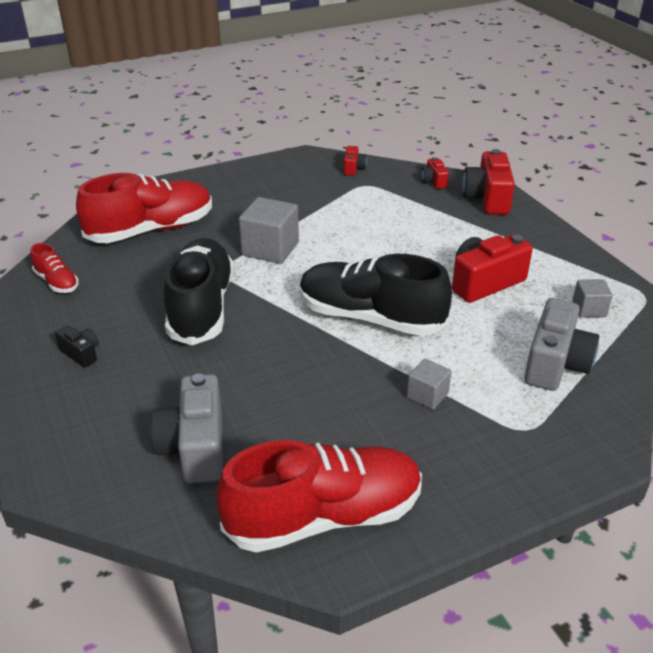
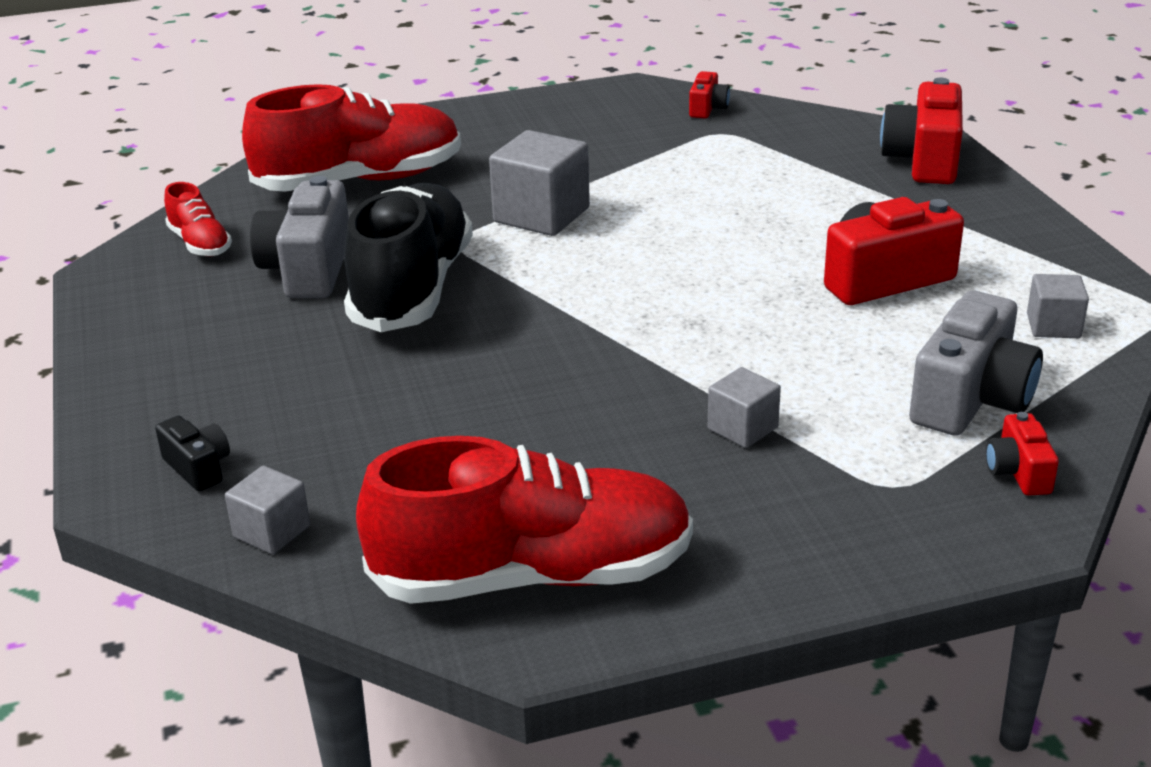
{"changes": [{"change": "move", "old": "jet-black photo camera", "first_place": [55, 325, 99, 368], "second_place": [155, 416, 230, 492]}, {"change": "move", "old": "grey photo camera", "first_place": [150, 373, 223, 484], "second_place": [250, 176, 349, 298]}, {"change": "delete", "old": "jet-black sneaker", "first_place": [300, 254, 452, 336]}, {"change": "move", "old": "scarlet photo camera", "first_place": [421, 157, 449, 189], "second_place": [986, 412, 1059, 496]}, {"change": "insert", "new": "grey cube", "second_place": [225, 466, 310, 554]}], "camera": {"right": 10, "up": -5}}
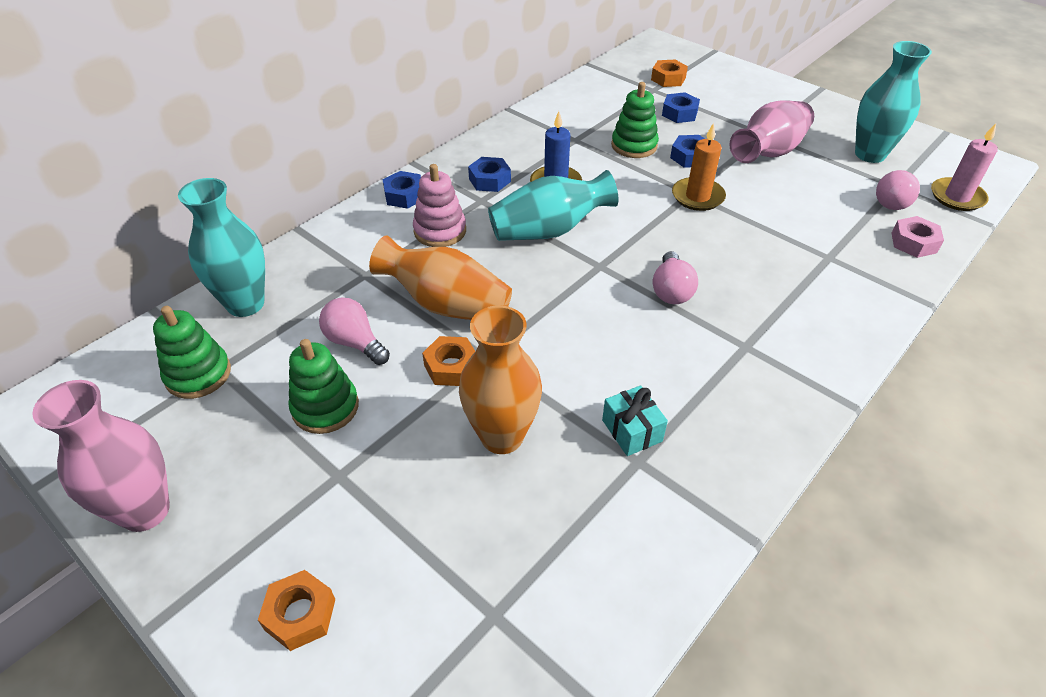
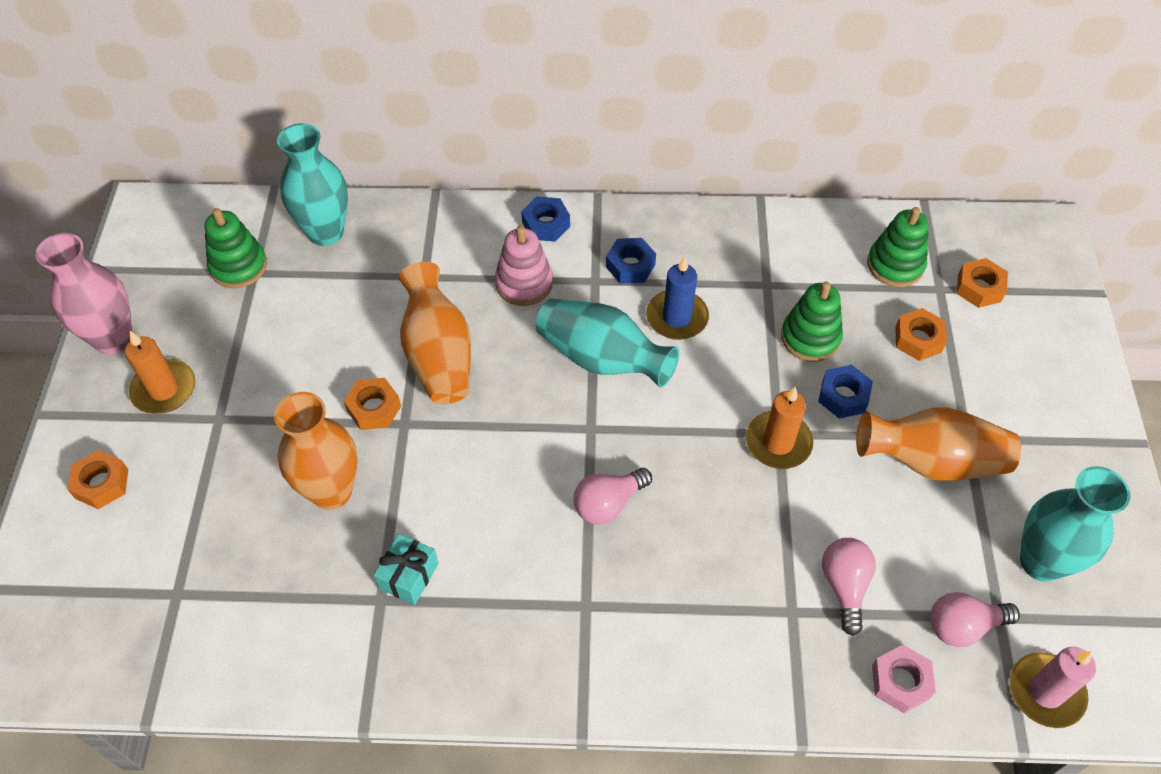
{"changes": [{"change": "move", "old": "emerald ring stacker", "first_place": [289, 339, 359, 434], "second_place": [867, 207, 928, 287]}, {"change": "move", "old": "pink lightbulb", "first_place": [319, 297, 390, 365], "second_place": [822, 538, 876, 636]}, {"change": "recolor", "old": "blue hexagon nut", "new": "orange hexagon nut", "first_place": [662, 92, 700, 123], "second_place": [896, 308, 947, 361]}, {"change": "recolor", "old": "pink flower vase", "new": "orange flower vase", "first_place": [730, 100, 814, 163], "second_place": [856, 407, 1021, 481]}, {"change": "insert", "new": "orange candle", "second_place": [125, 331, 195, 414]}], "camera": {"right": 50, "up": 10}}
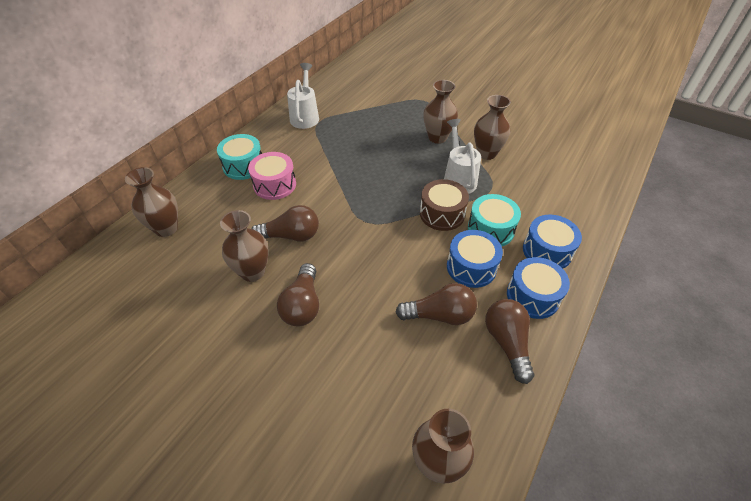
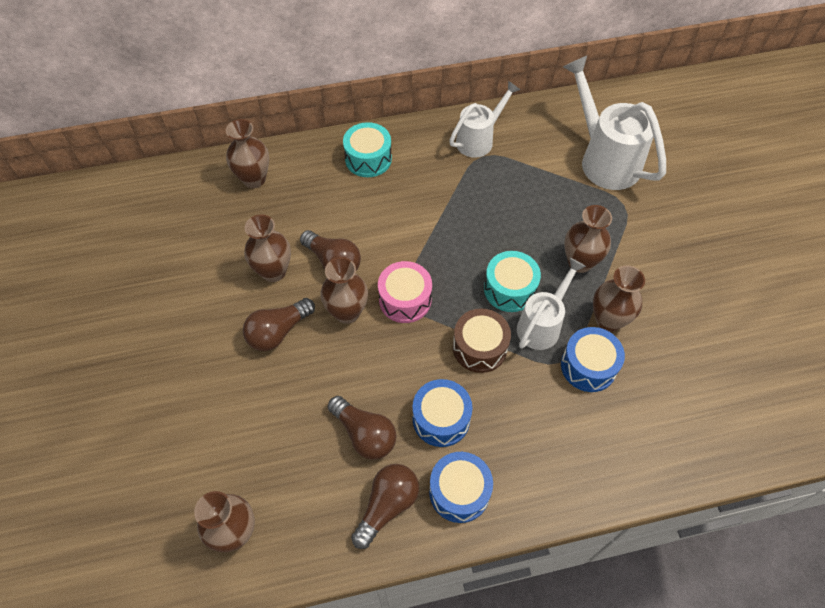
{"changes": [{"change": "move", "old": "pink toy drum", "first_place": [248, 152, 296, 200], "second_place": [378, 261, 432, 323]}, {"change": "move", "old": "turquoise toy drum", "first_place": [468, 194, 521, 246], "second_place": [484, 251, 541, 312]}, {"change": "move", "old": "blue toy drum", "first_place": [523, 215, 582, 269], "second_place": [561, 327, 625, 392]}, {"change": "insert", "new": "russet flower vase", "second_place": [320, 257, 368, 324]}, {"change": "insert", "new": "pure white sprinkling can", "second_place": [563, 56, 666, 190]}], "camera": {"right": 45, "up": 10}}
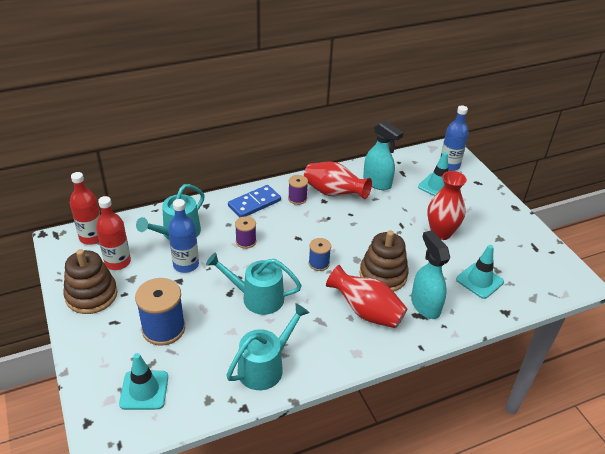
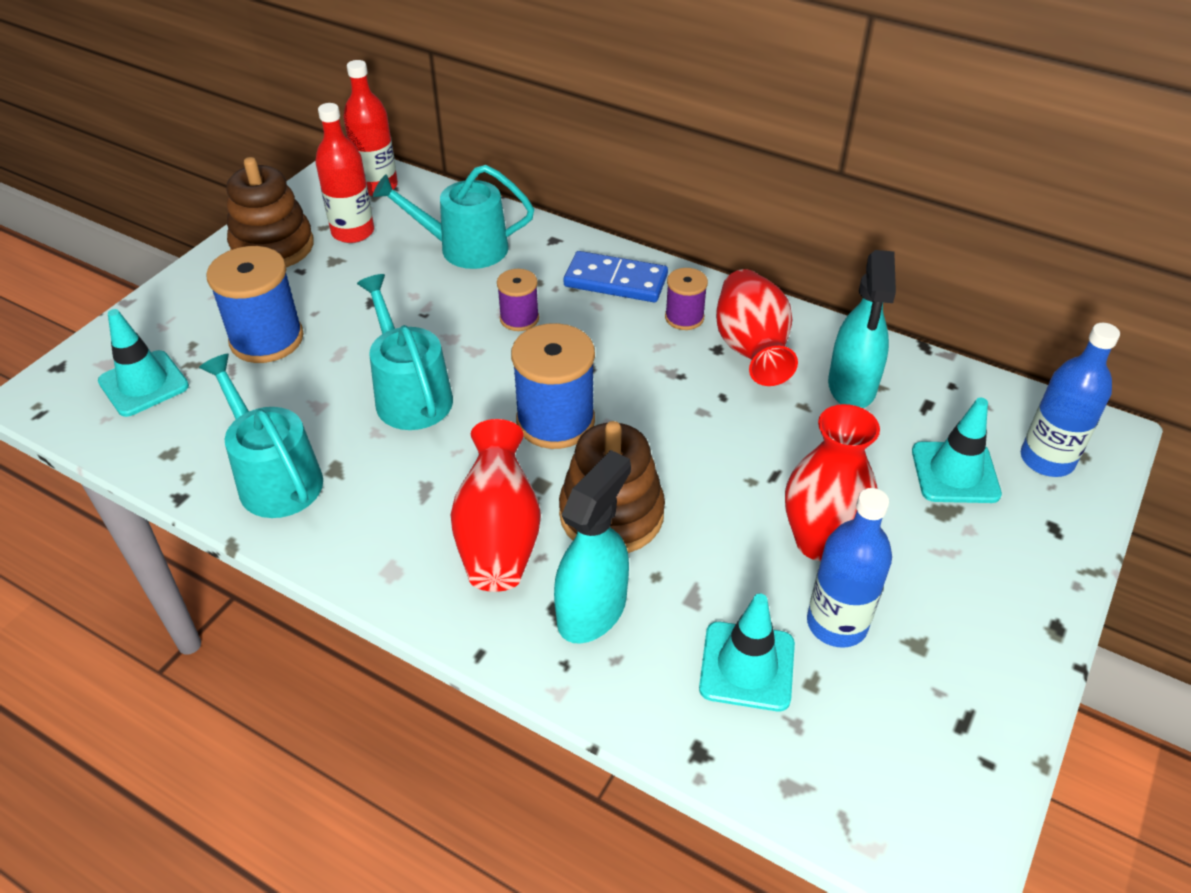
{"changes": [{"change": "move", "old": "blue drink bottle", "first_place": [168, 199, 199, 273], "second_place": [807, 488, 892, 648]}, {"change": "rotate", "old": "turquoise sprinkling can", "first_place": [226, 303, 309, 390], "second_place": [199, 354, 323, 518], "degrees": -135}, {"change": "resize", "old": "blue spool", "first_place": [308, 238, 331, 271], "second_place": [511, 323, 595, 449], "factor": 1.81}], "camera": {"right": 55, "up": 5}}
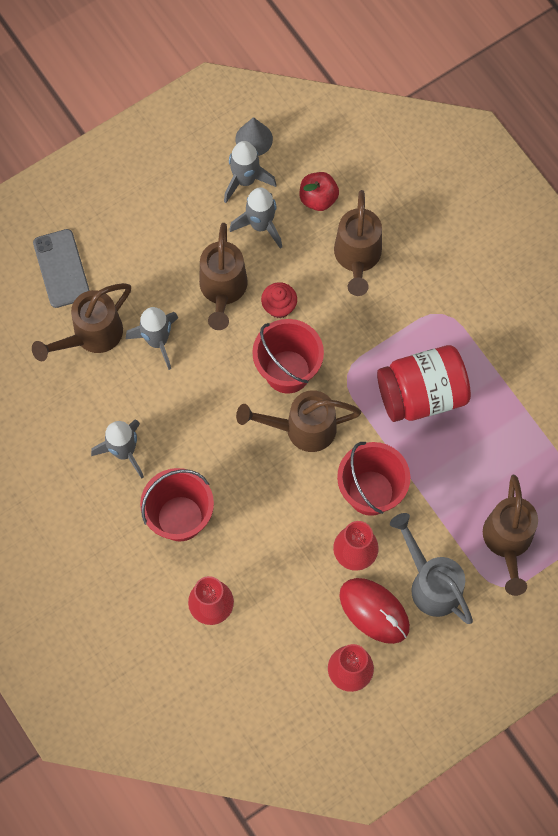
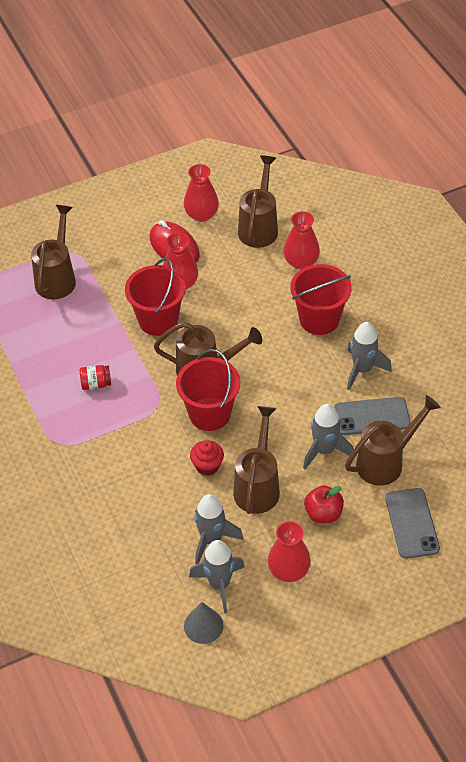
{"changes": [{"change": "move", "old": "scarlet apple fruit", "first_place": [300, 172, 339, 211], "second_place": [304, 485, 344, 523]}, {"change": "move", "old": "russet sprinkling can", "first_place": [334, 190, 382, 296], "second_place": [238, 155, 278, 248]}, {"change": "resize", "old": "scarlet preserve jar", "first_place": [377, 345, 471, 422], "second_place": [80, 365, 111, 390], "factor": 0.41}, {"change": "delete", "old": "grey sprinkling can", "first_place": [390, 513, 473, 624]}, {"change": "insert", "new": "scarlet flower vase", "second_place": [268, 521, 311, 582]}, {"change": "insert", "new": "grey phone", "second_place": [334, 397, 410, 435]}], "camera": {"right": -170, "up": -20}}
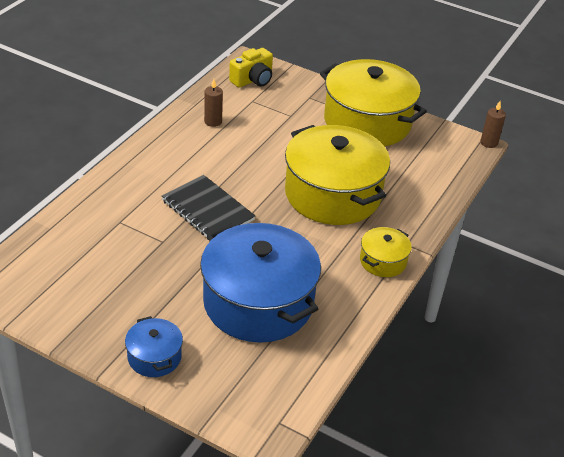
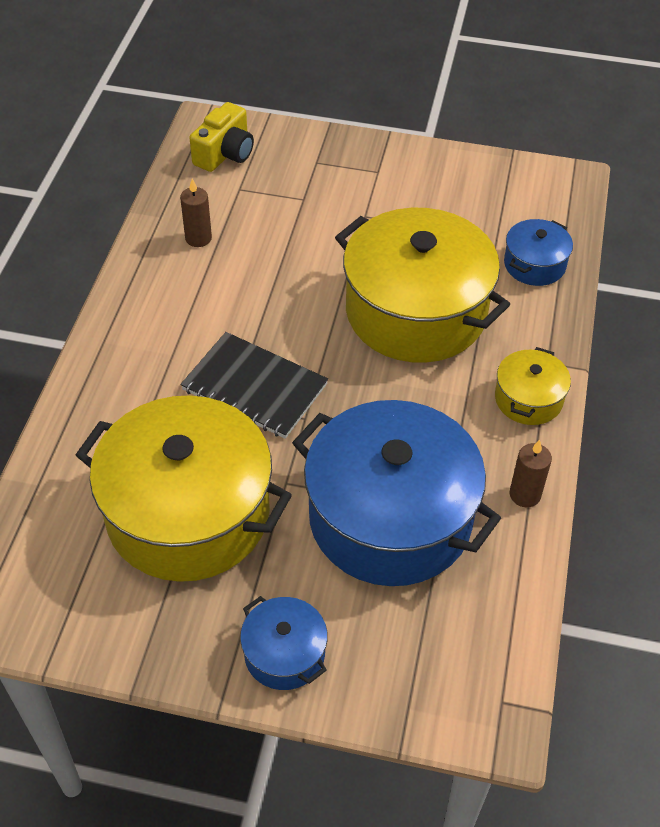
{"changes": [{"change": "move", "old": "yellow pot", "first_place": [320, 59, 427, 146], "second_place": [76, 395, 292, 582]}, {"change": "move", "old": "russet candle", "first_place": [480, 101, 506, 148], "second_place": [510, 440, 552, 508]}, {"change": "insert", "new": "blue pot", "second_place": [504, 219, 573, 286]}], "camera": {"right": -15, "up": 10}}
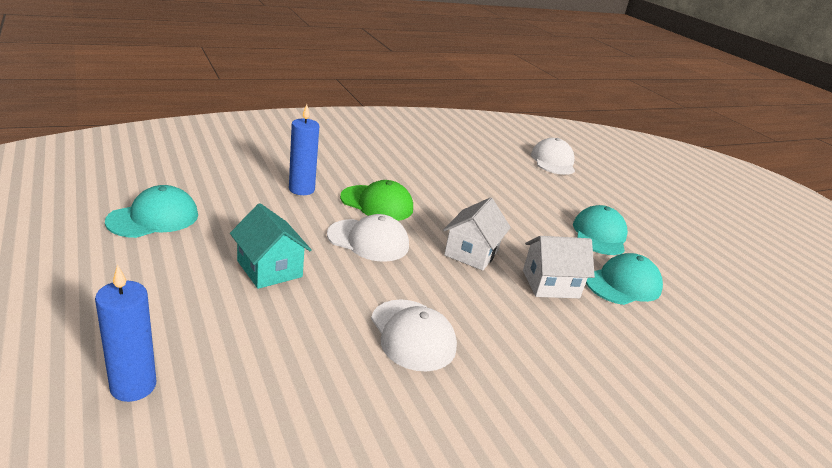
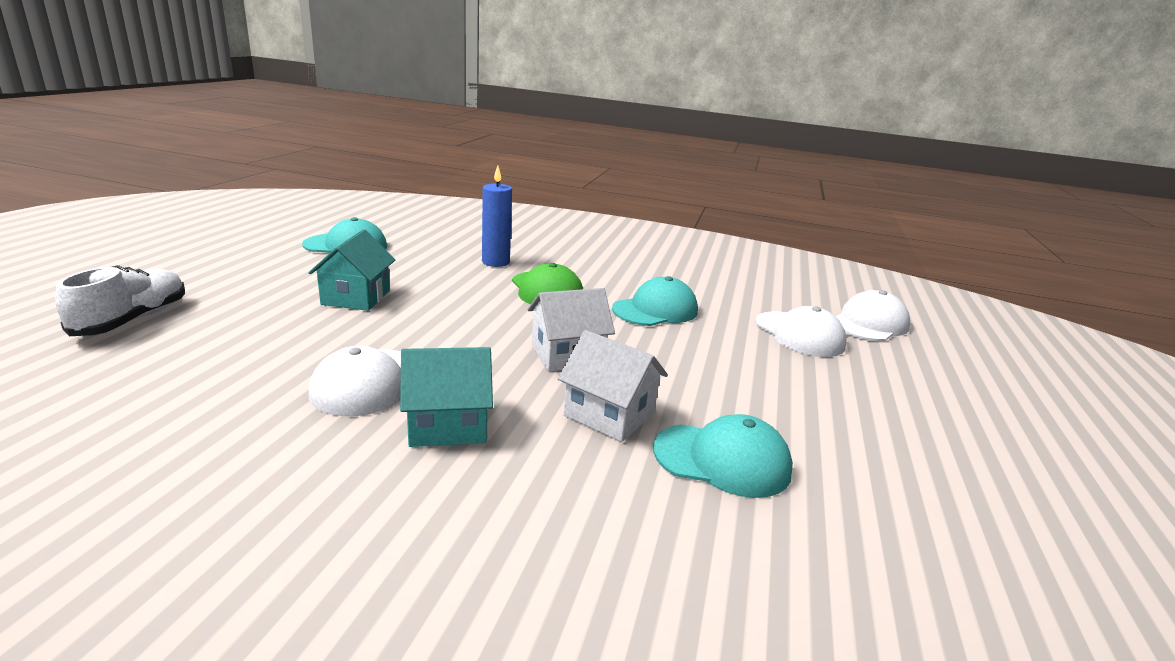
{"changes": [{"change": "replace", "old": "blue candle", "new": "pure white sneaker", "first_place": [95, 264, 157, 402], "second_place": [55, 265, 185, 336]}, {"change": "move", "old": "pure white baseball cap", "first_place": [327, 214, 409, 262], "second_place": [755, 306, 847, 357]}, {"change": "move", "old": "turquoise baseball cap", "first_place": [573, 205, 628, 255], "second_place": [612, 276, 698, 326]}, {"change": "insert", "new": "turquoise cottage", "second_place": [400, 347, 493, 447]}], "camera": {"right": 45, "up": -5}}
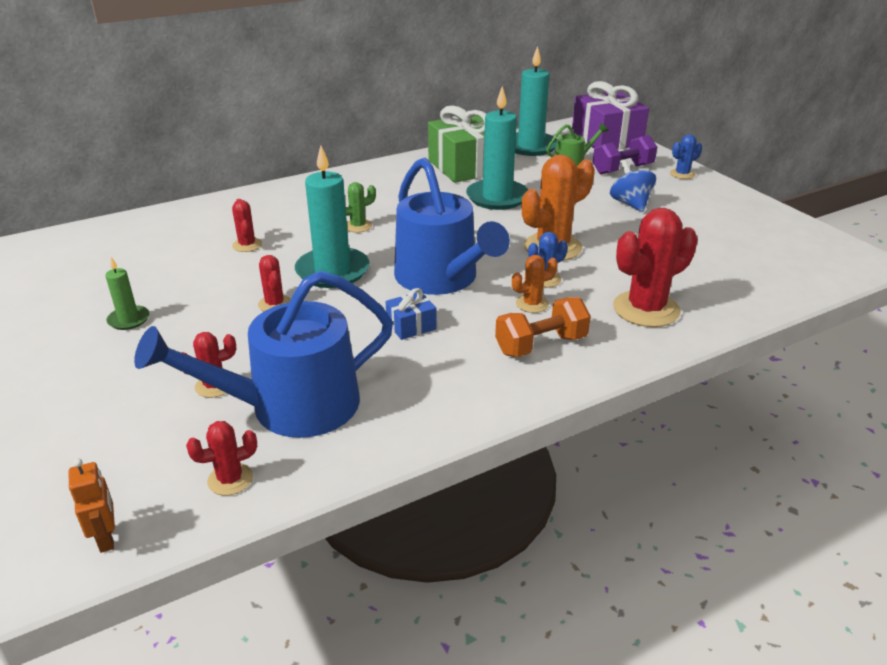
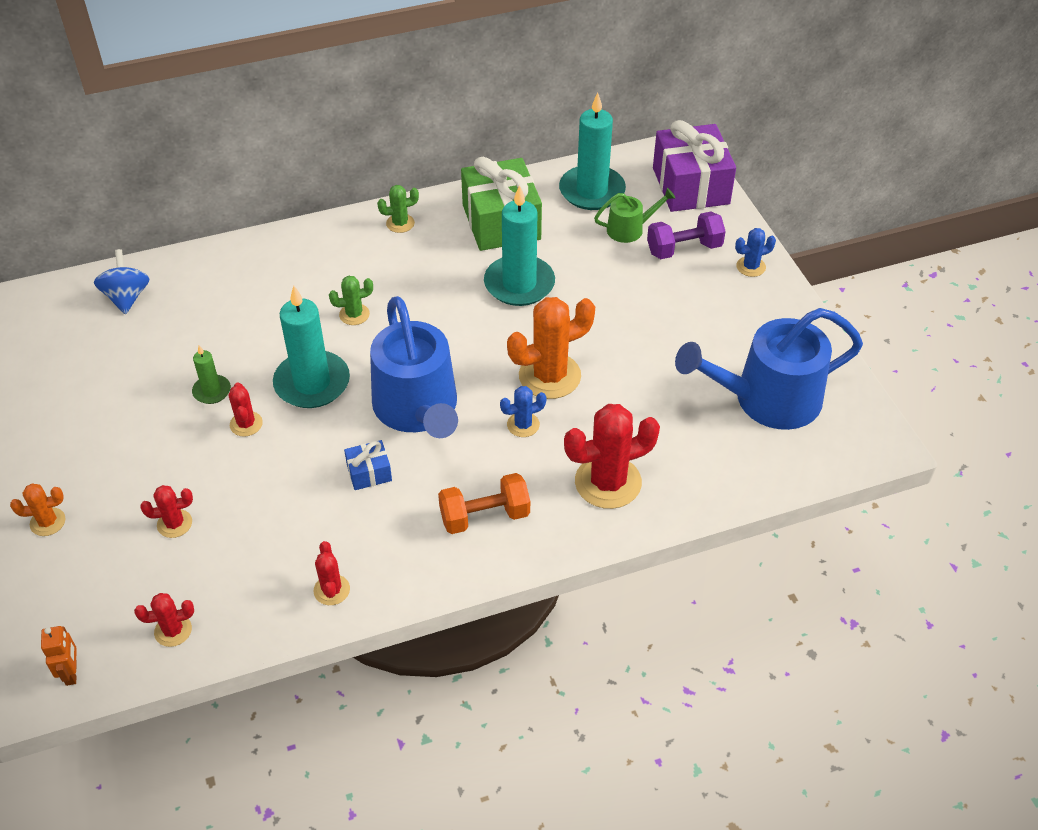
{"changes": [{"change": "move", "old": "emerald candle", "first_place": [105, 257, 149, 330], "second_place": [192, 345, 231, 404]}, {"change": "move", "old": "blue sprinkling can", "first_place": [134, 271, 393, 438], "second_place": [675, 308, 863, 430]}, {"change": "move", "old": "scarlet saguaro cactus", "first_place": [232, 199, 262, 252], "second_place": [314, 541, 350, 605]}, {"change": "move", "old": "orange saguaro cactus", "first_place": [512, 255, 558, 313], "second_place": [10, 483, 66, 536]}, {"change": "move", "old": "blue whirligig", "first_place": [610, 160, 656, 212], "second_place": [94, 249, 150, 314]}, {"change": "insert", "new": "emerald saguaro cactus", "second_place": [377, 185, 419, 233]}], "camera": {"right": 10, "up": 15}}
